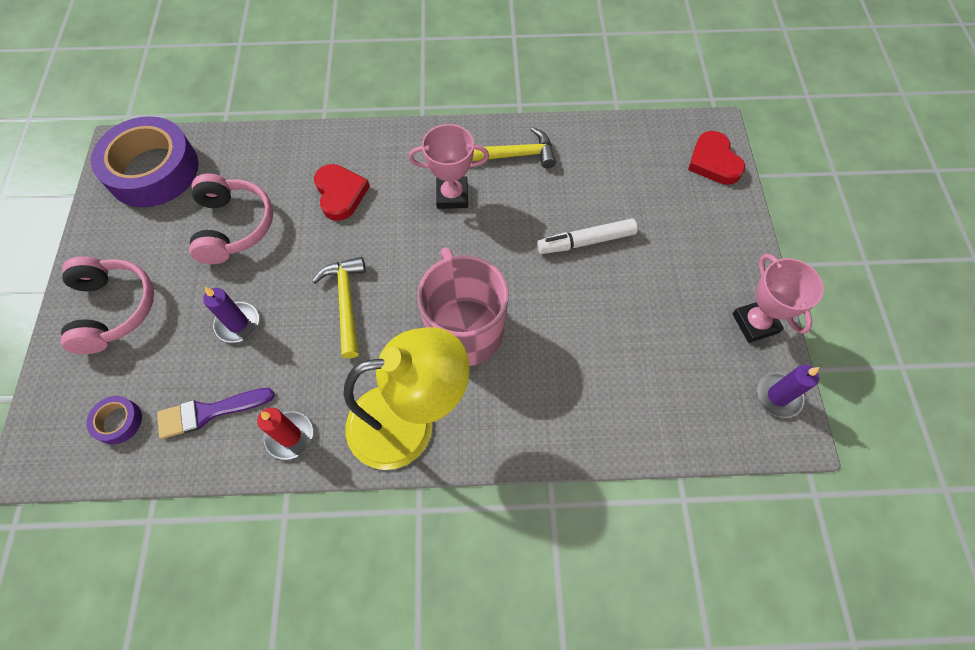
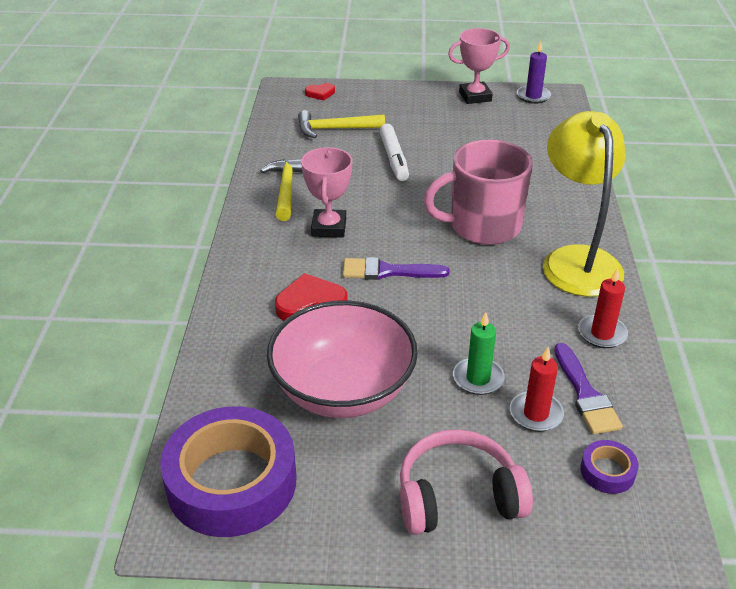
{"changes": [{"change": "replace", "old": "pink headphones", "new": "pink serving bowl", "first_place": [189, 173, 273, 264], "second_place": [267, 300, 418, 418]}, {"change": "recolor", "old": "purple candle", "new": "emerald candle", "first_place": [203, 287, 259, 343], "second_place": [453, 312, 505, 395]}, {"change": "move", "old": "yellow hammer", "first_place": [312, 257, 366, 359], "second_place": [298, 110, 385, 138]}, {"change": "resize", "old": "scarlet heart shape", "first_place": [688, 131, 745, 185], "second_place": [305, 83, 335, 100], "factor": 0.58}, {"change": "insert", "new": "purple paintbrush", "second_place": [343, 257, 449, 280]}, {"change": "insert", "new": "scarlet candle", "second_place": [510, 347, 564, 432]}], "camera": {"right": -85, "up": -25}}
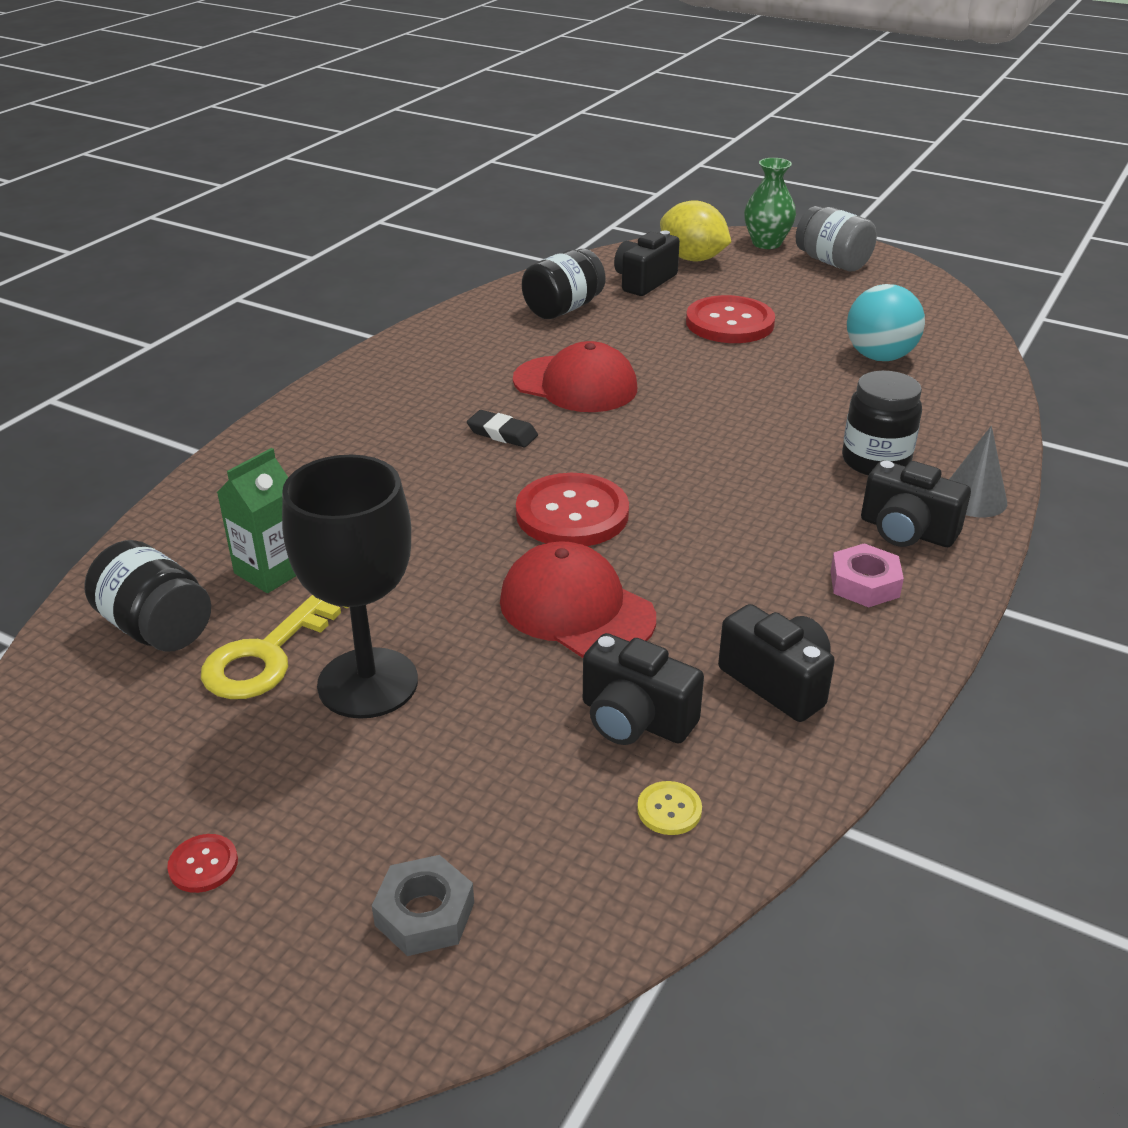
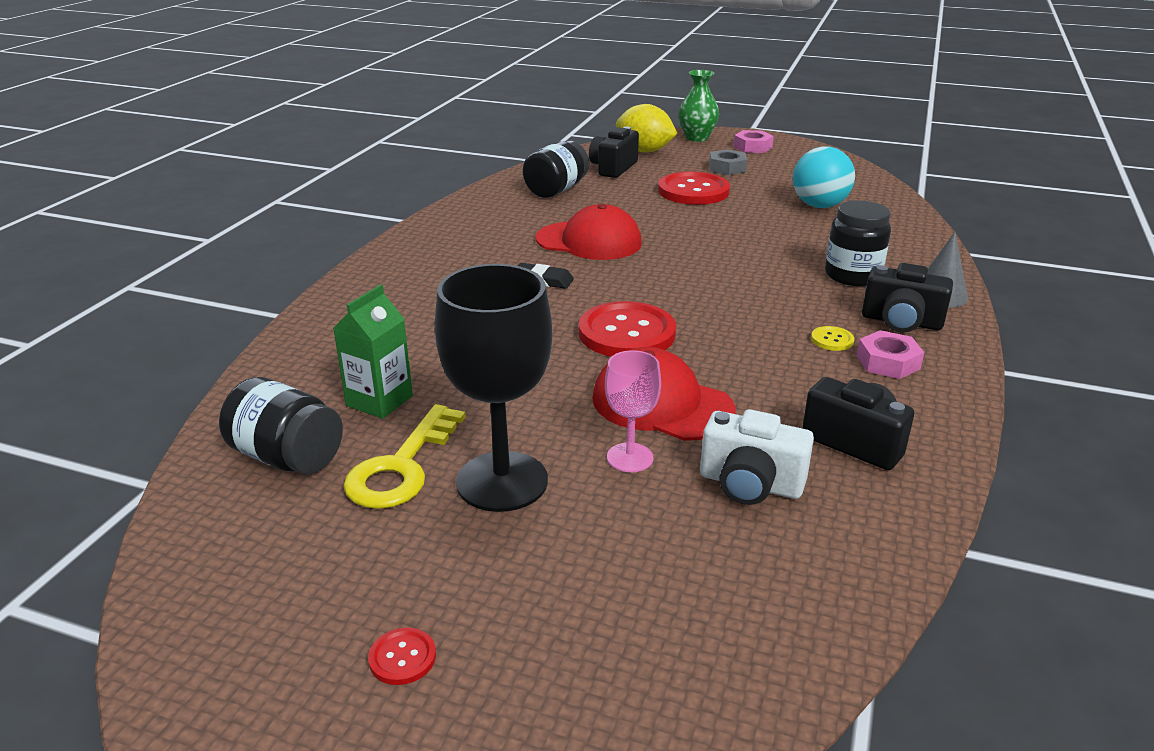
{"changes": [{"change": "move", "old": "grey hexagon nut", "first_place": [372, 855, 474, 956], "second_place": [709, 149, 747, 175]}, {"change": "recolor", "old": "jet-black photo camera", "new": "pure white photo camera", "first_place": [583, 633, 704, 745], "second_place": [700, 409, 814, 505]}, {"change": "move", "old": "yellow shirt button", "first_place": [637, 781, 702, 835], "second_place": [811, 326, 854, 351]}, {"change": "replace", "old": "grey preserve jar", "new": "pink hexagon nut", "first_place": [796, 206, 877, 271], "second_place": [734, 130, 774, 153]}, {"change": "insert", "new": "pink wine glass", "second_place": [605, 350, 661, 472]}], "camera": {"right": -10, "up": -5}}
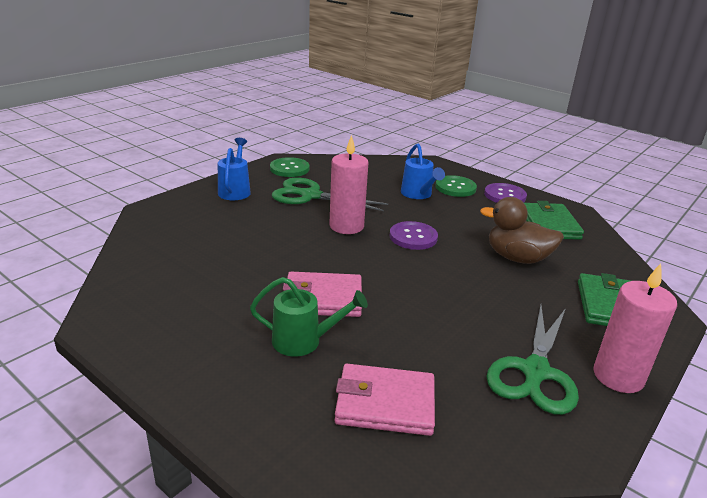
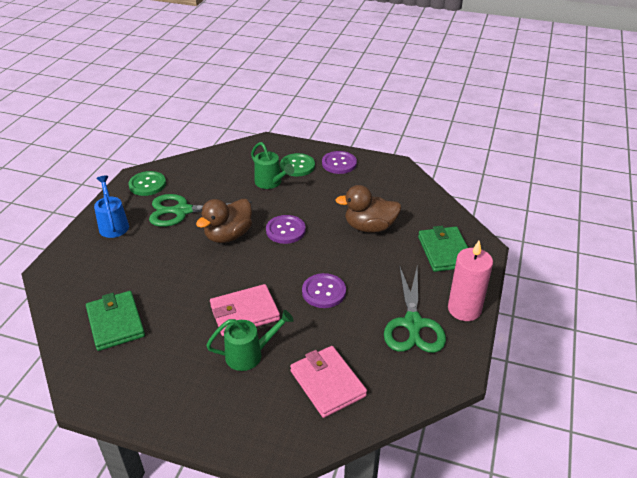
{"changes": [{"change": "replace", "old": "pink candle", "new": "russet rubber duck", "first_place": [329, 135, 368, 234], "second_place": [196, 199, 252, 243]}, {"change": "rotate", "old": "pink card wallet", "first_place": [334, 364, 435, 436], "second_place": [290, 346, 367, 418], "degrees": 75}, {"change": "recolor", "old": "blue sprinkling can", "new": "emerald sprinkling can", "first_place": [401, 143, 445, 199], "second_place": [251, 142, 294, 189]}, {"change": "move", "old": "emerald card wallet", "first_place": [524, 201, 584, 240], "second_place": [86, 291, 145, 351]}, {"change": "insert", "new": "purple shirt button", "second_place": [302, 273, 346, 308]}], "camera": {"right": -20, "up": 10}}
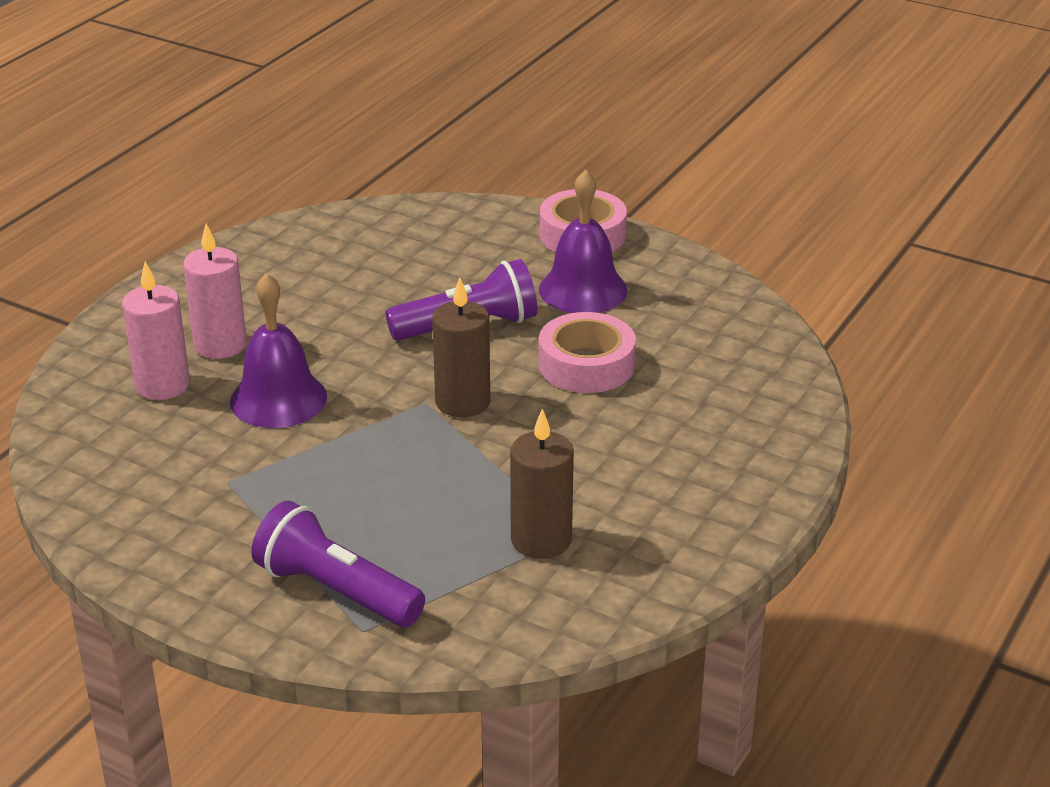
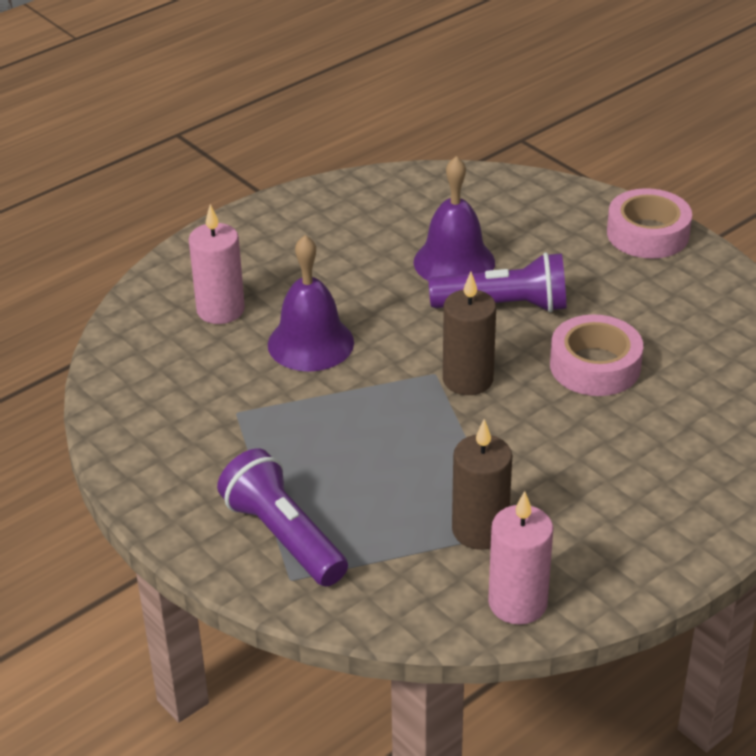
{"changes": [{"change": "move", "old": "pink candle", "first_place": [183, 224, 247, 359], "second_place": [488, 491, 554, 625]}, {"change": "move", "old": "purple school bell", "first_place": [539, 170, 627, 313], "second_place": [414, 156, 495, 281]}], "camera": {"right": 20, "up": 5}}
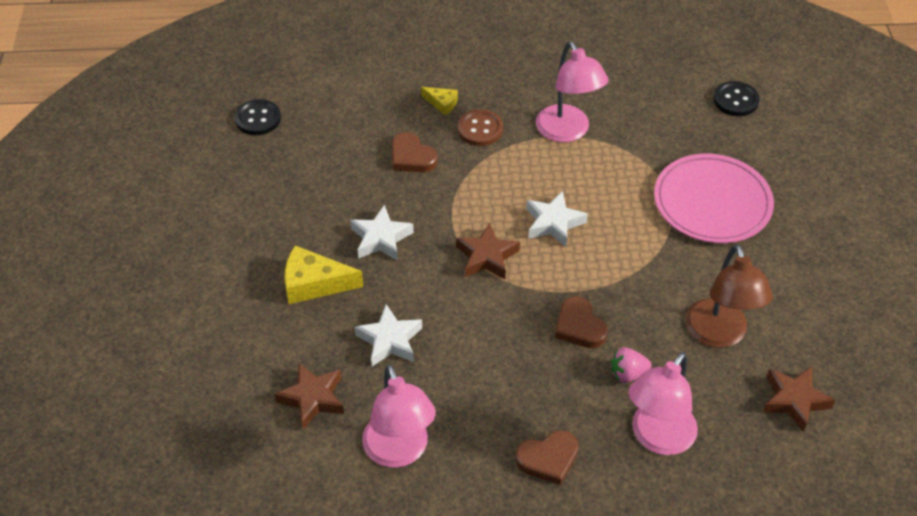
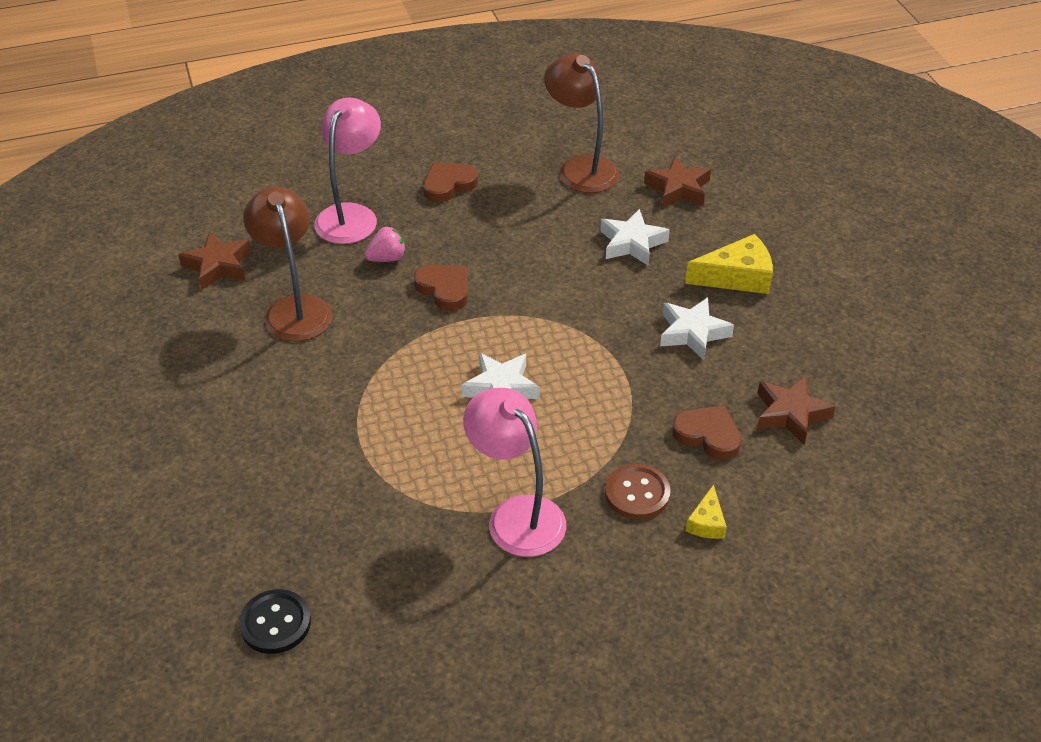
{"changes": [{"change": "delete", "old": "jet-black shirt button", "first_place": [235, 99, 281, 135]}, {"change": "recolor", "old": "pink desk lamp", "new": "russet desk lamp", "first_place": [362, 364, 436, 468], "second_place": [544, 53, 619, 193]}, {"change": "rotate", "old": "yellow cheese", "first_place": [421, 87, 458, 115], "second_place": [686, 485, 727, 539], "degrees": -90}, {"change": "move", "old": "russet star", "first_place": [456, 223, 520, 279], "second_place": [757, 376, 836, 444]}, {"change": "delete", "old": "pink plate", "first_place": [654, 154, 774, 243]}], "camera": {"right": 165, "up": -5}}
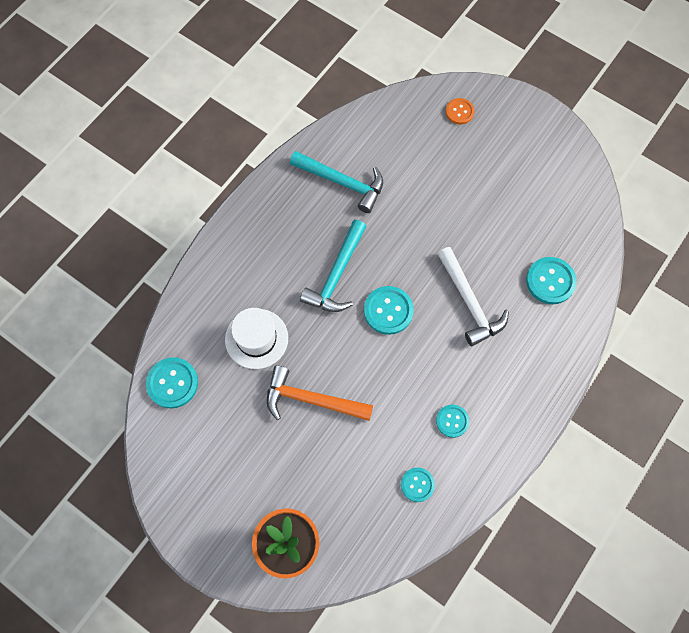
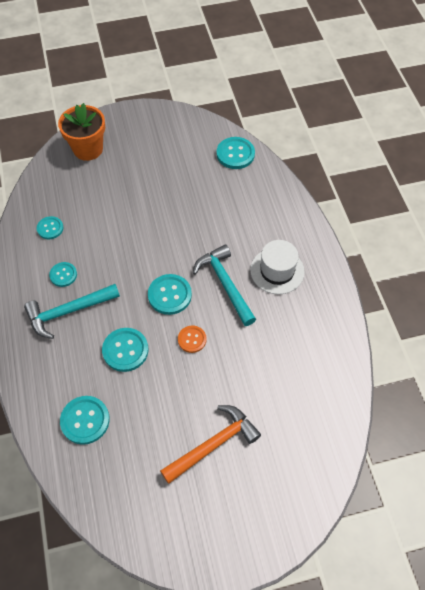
{"changes": [{"change": "move", "old": "pure white tall hat", "first_place": [225, 308, 288, 369], "second_place": [250, 240, 305, 294]}, {"change": "move", "old": "orange hammer", "first_place": [267, 366, 373, 421], "second_place": [160, 405, 261, 484]}, {"change": "move", "old": "turquoise hammer", "first_place": [290, 151, 383, 213], "second_place": [24, 284, 120, 339]}, {"change": "replace", "old": "pure white hammer", "new": "turquoise shirt button", "first_place": [438, 247, 509, 346], "second_place": [102, 328, 149, 372]}, {"change": "move", "old": "orange shirt button", "first_place": [446, 98, 475, 124], "second_place": [178, 326, 207, 353]}], "camera": {"right": 130, "up": -10}}
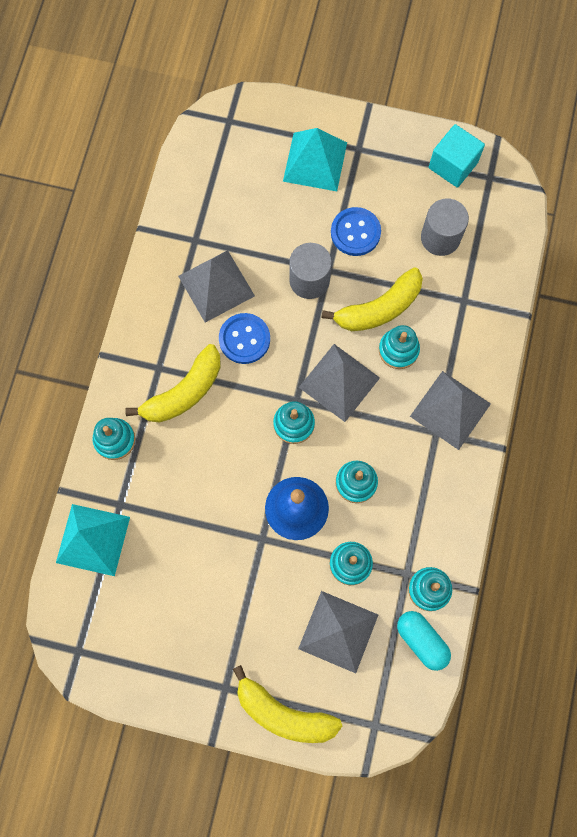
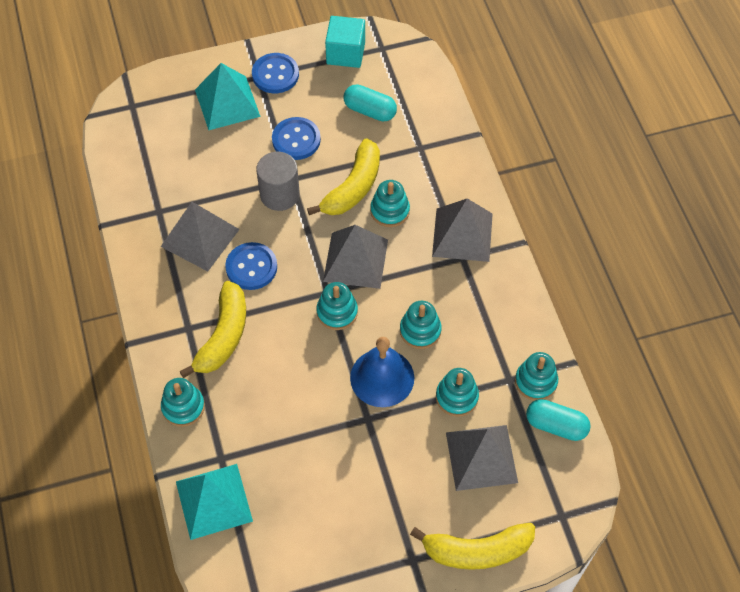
{"changes": [{"change": "replace", "old": "grey solid cylinder", "new": "turquoise pill", "first_place": [421, 198, 469, 256], "second_place": [344, 84, 397, 122]}, {"change": "insert", "new": "blue shirt button", "second_place": [252, 53, 299, 93]}], "camera": {"right": -30, "up": -15}}
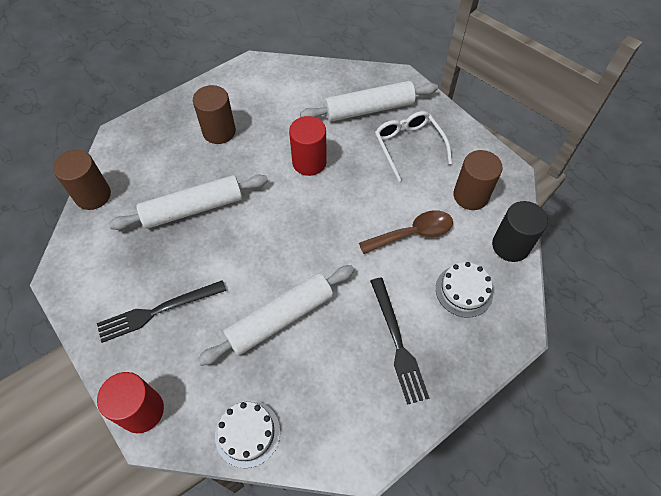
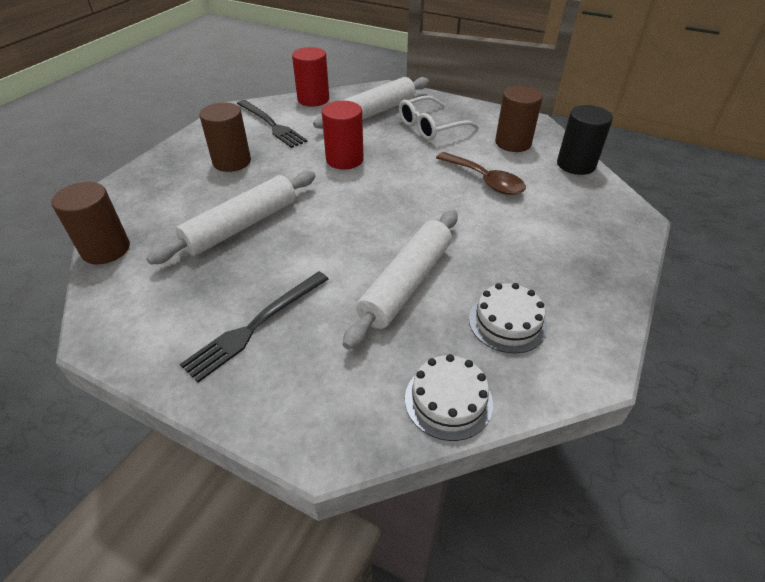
{"changes": [{"change": "move", "old": "scarlet solid cylinder", "first_place": [97, 372, 164, 433], "second_place": [292, 47, 329, 107]}, {"change": "rotate", "old": "russet spoon", "first_place": [359, 210, 453, 254], "second_place": [436, 152, 526, 195], "degrees": 90}, {"change": "move", "old": "jet-black table fork", "first_place": [370, 278, 429, 405], "second_place": [237, 100, 308, 148]}, {"change": "rotate", "old": "pure white glasses", "first_place": [375, 111, 452, 182], "second_place": [399, 96, 480, 141], "degrees": -75}, {"change": "move", "old": "pure white layer cake", "first_place": [436, 262, 493, 318], "second_place": [469, 283, 547, 353]}], "camera": {"right": -25, "up": -15}}
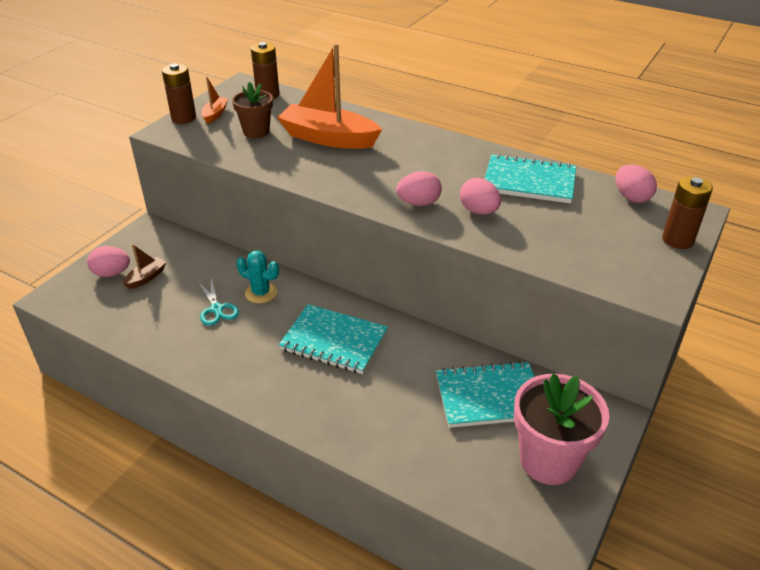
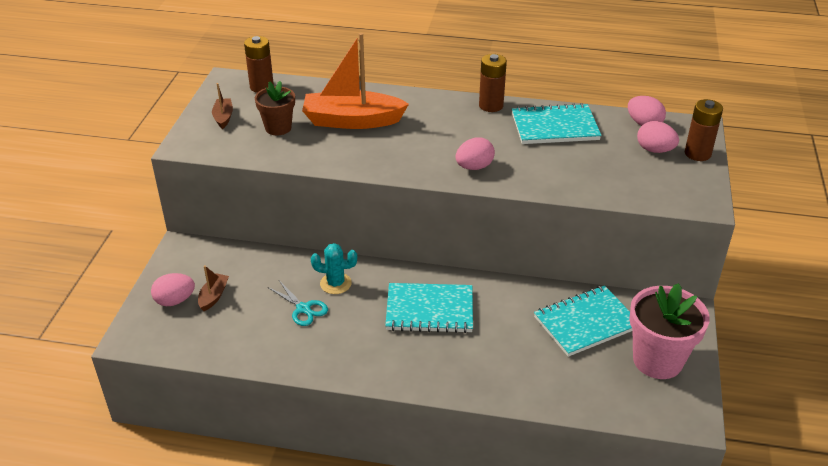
{"changes": [{"change": "move", "old": "russet power cell", "first_place": [162, 63, 196, 124], "second_place": [479, 54, 507, 112]}, {"change": "recolor", "old": "orange toy boat", "new": "russet toy boat", "first_place": [201, 77, 228, 124], "second_place": [212, 83, 233, 129]}, {"change": "move", "old": "pink egg shape", "first_place": [460, 178, 501, 215], "second_place": [637, 121, 679, 153]}], "camera": {"right": -20, "up": 0}}
